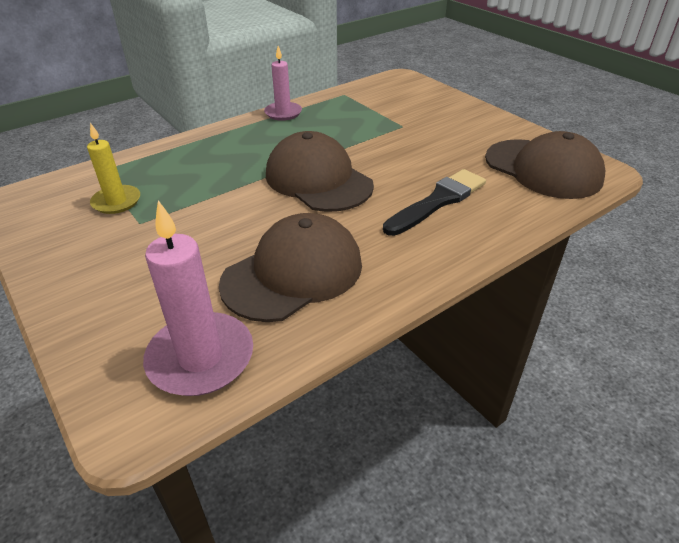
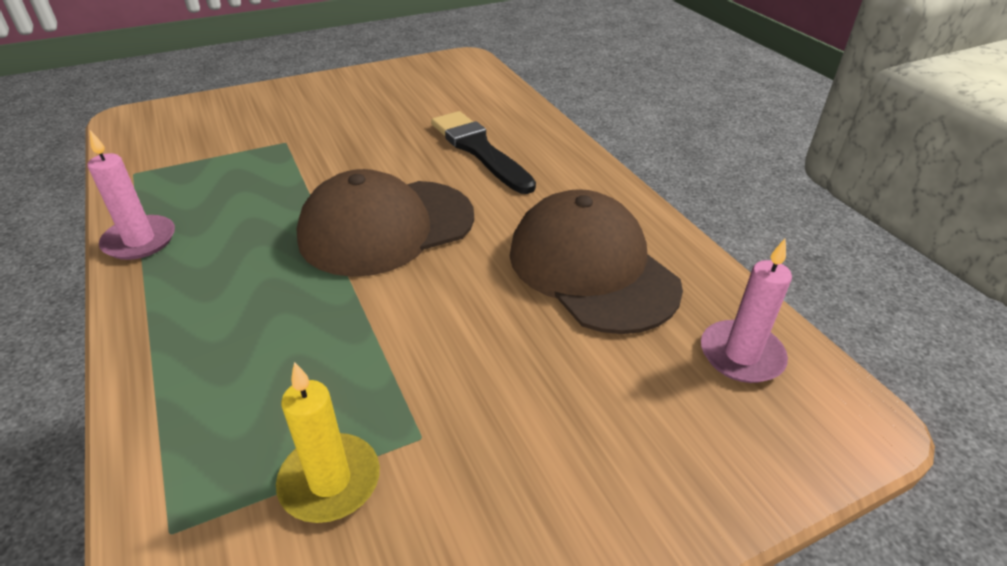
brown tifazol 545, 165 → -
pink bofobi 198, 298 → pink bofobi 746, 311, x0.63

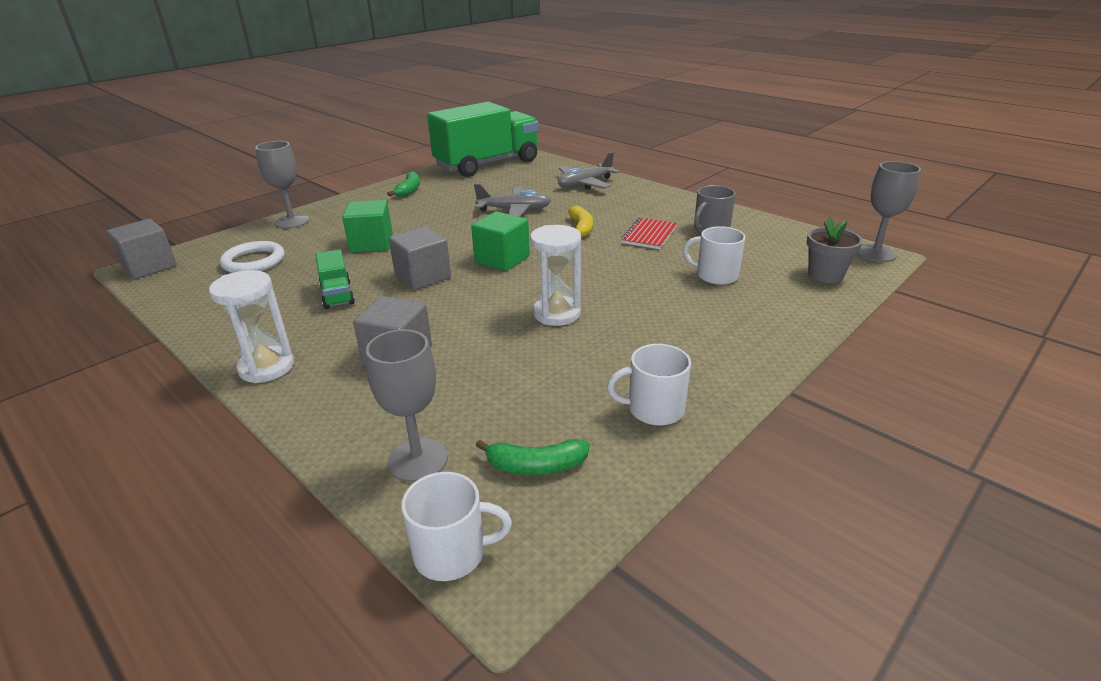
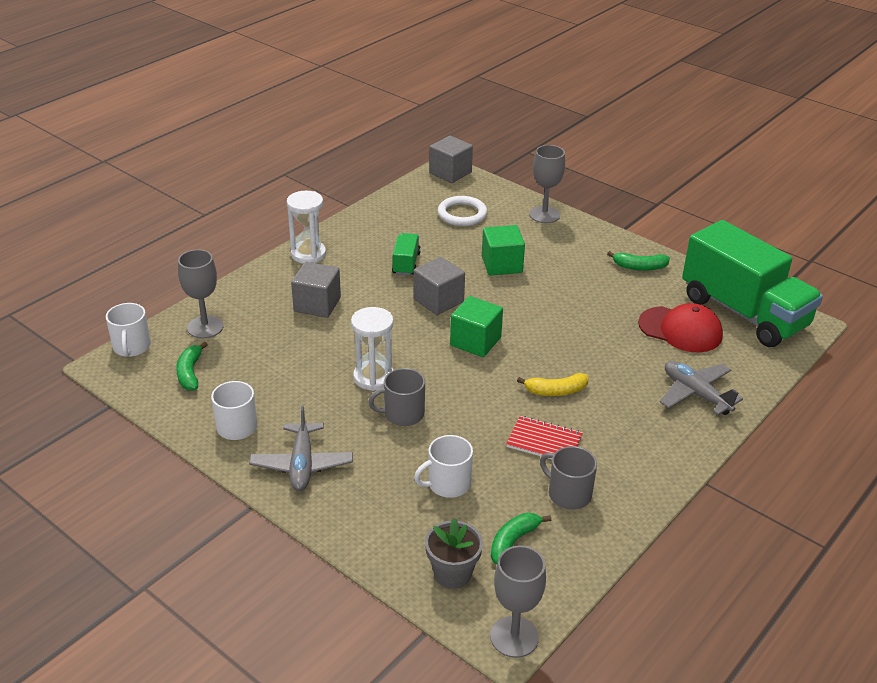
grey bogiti 512, 200 → grey bogiti 301, 448, shifted
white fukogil 714, 255 → white fukogil 443, 466, 135 degrees counterclockwise
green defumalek 335, 279 → green defumalek 406, 254, 120 degrees clockwise
- → red tifazol 680, 327
- → grey fukogil 396, 397
- → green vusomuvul 521, 539

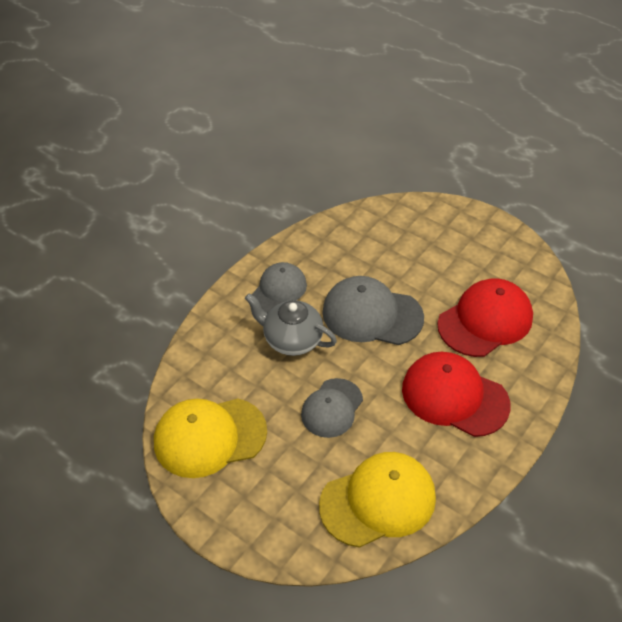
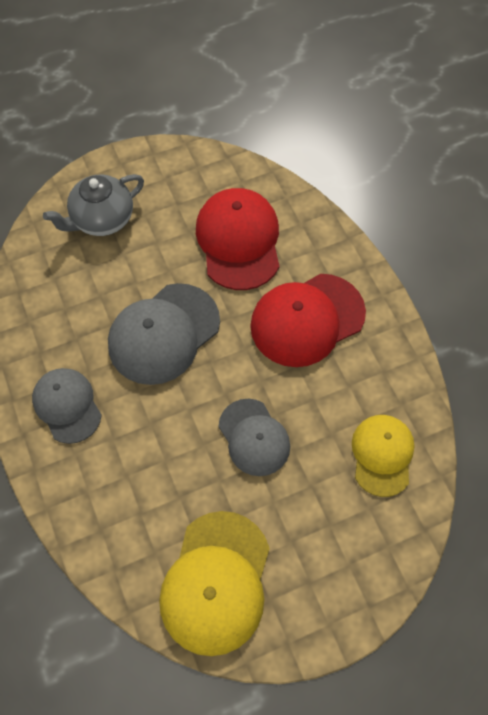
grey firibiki 291, 324 → grey firibiki 93, 205, shifted
yellow tifazol 377, 500 → yellow tifazol 383, 456, x0.65

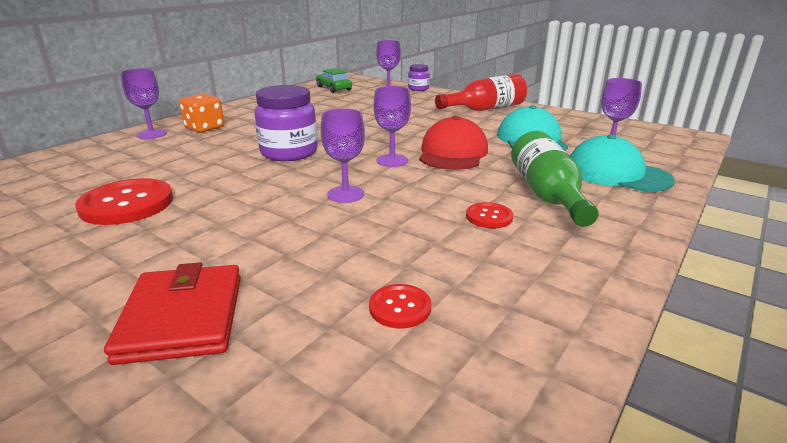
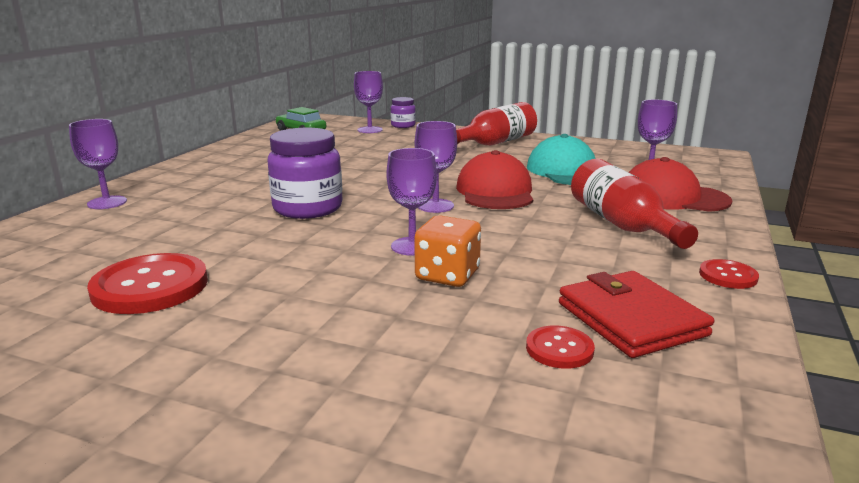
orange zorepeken 201, 113 → orange zorepeken 447, 251, shifted
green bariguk 555, 179 → red bariguk 634, 204
turquoise tifazol 622, 163 → red tifazol 680, 184
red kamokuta 489, 215 → red kamokuta 729, 274, shifted
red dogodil 172, 313 → red dogodil 636, 314, shifted

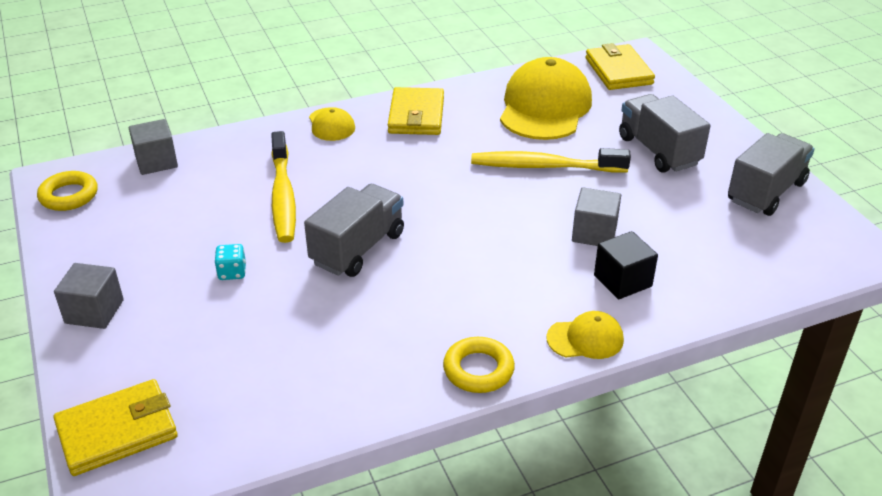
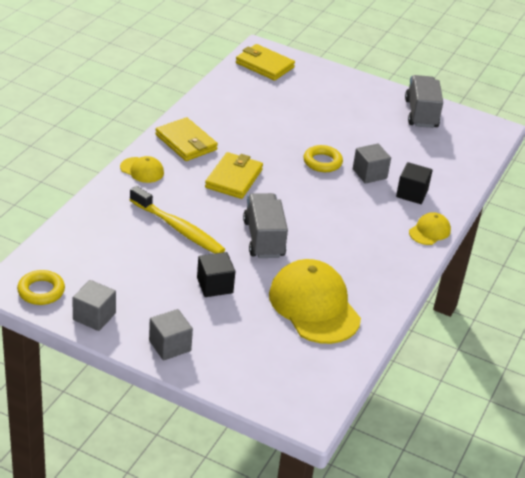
yellow tifazol 546, 98 → yellow tifazol 315, 301, shifted
grey defumalek 665, 133 → -
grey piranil 153, 147 → grey piranil 94, 305, shifted
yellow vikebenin 551, 160 → -
turquoise zorepeken 230, 262 → black piranil 216, 274
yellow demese 479, 365 → yellow demese 323, 158, shifted
yellow dogodil 115, 427 → yellow dogodil 234, 175, shifted

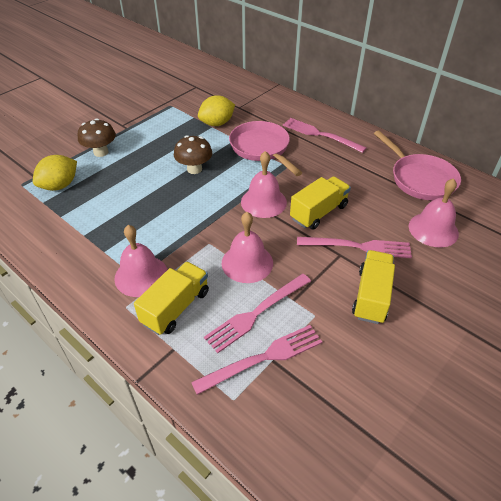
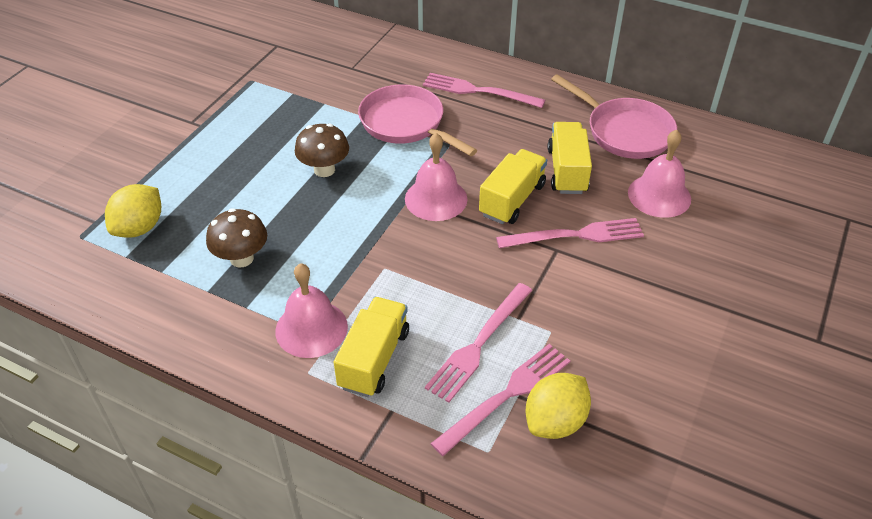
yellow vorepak 216, 110 → yellow vorepak 558, 406, shifted
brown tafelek 97, 138 → brown tafelek 236, 237, shifted
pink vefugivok 247, 247 → -
yellow defumalek 373, 287 → yellow defumalek 570, 158, shifted

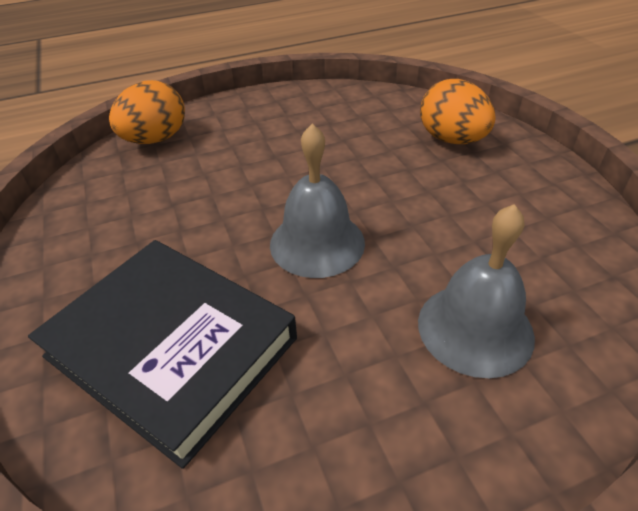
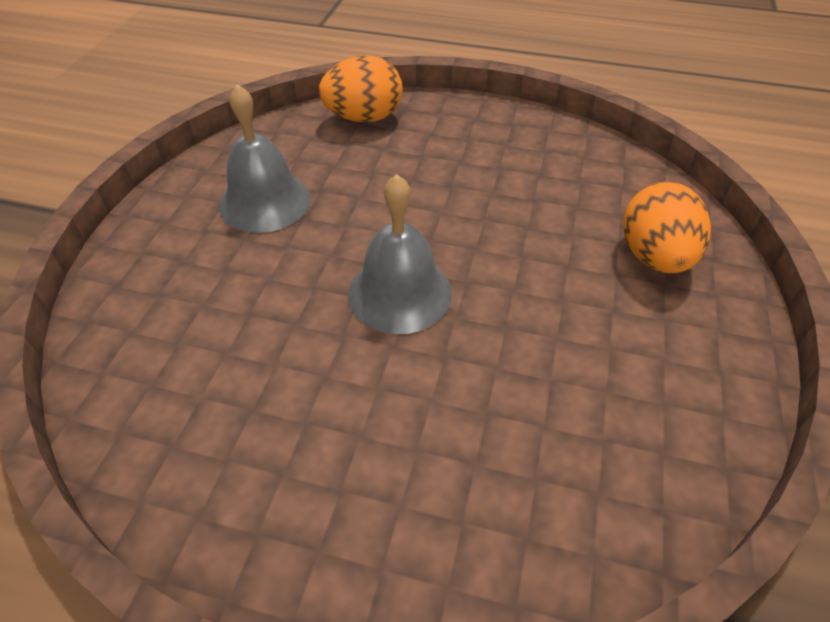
grey vefugivok 476, 291 → grey vefugivok 265, 158, shifted
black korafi 162, 354 → -

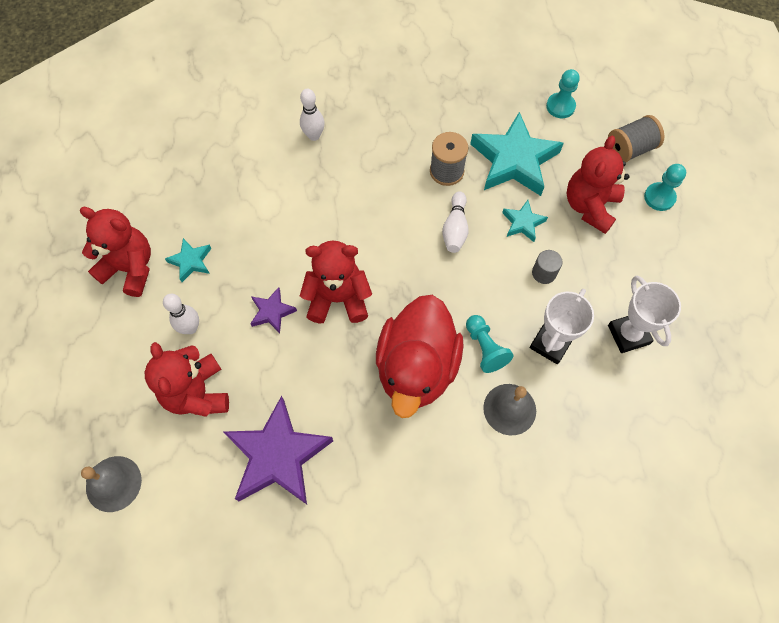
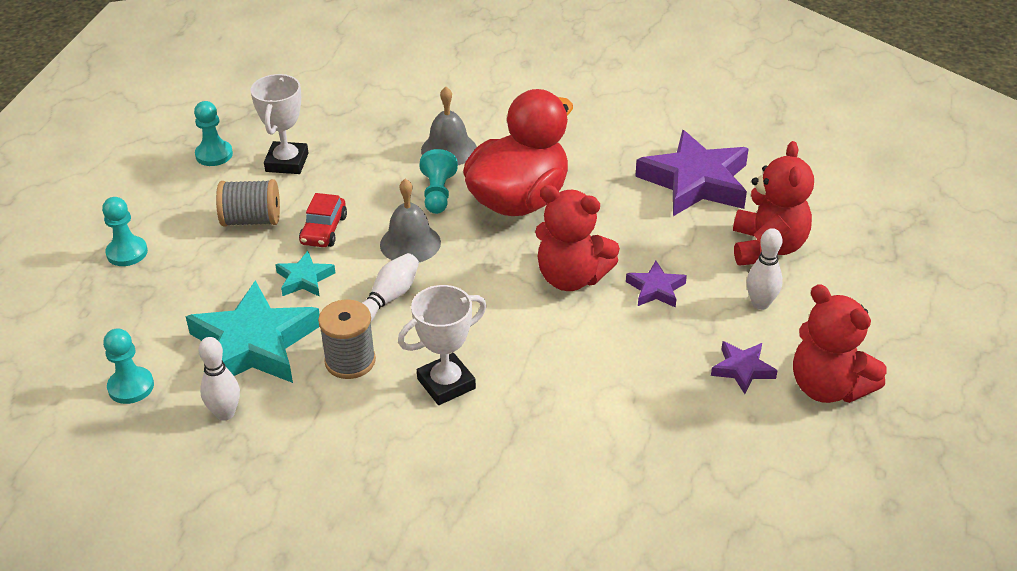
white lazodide 312, 115 → white lazodide 219, 379, shifted
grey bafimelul 636, 138 → grey bafimelul 248, 203, shifted
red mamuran 598, 185 → -
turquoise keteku 188, 260 → purple keteku 744, 367
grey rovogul 547, 267 → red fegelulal 323, 220
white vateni 561, 326 → white vateni 442, 345, shifted
grey vefugivok 111, 484 → grey vefugivok 410, 220, shifted
- → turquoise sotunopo 213, 133

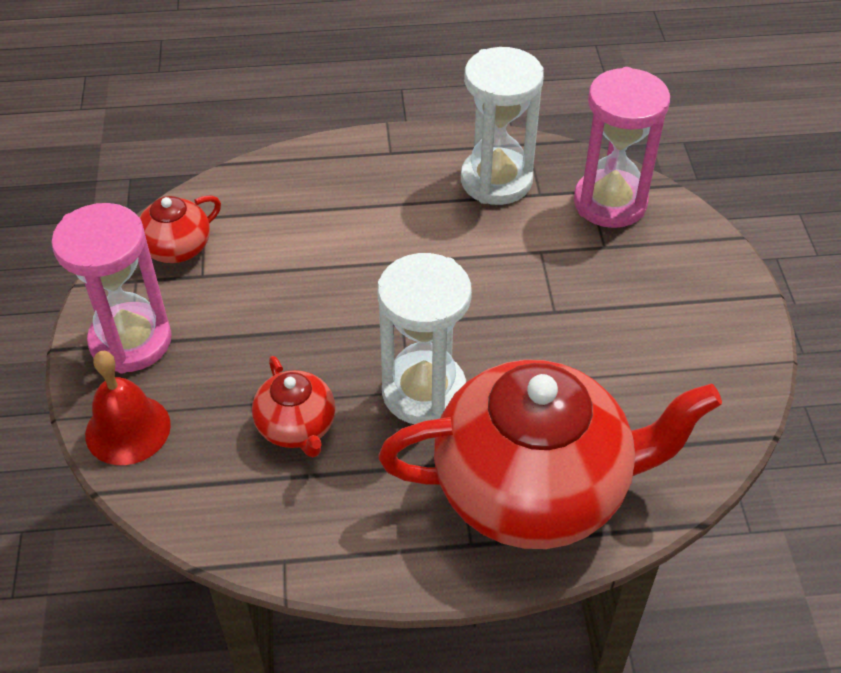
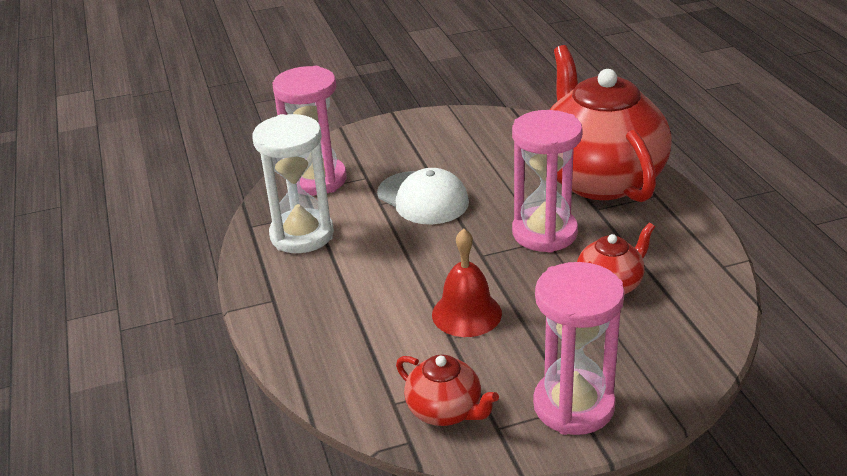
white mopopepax 425, 338 → pink mopopepax 547, 181
red vefugivok 128, 408 → red vefugivok 467, 283, shifted
- → white tifazol 423, 196

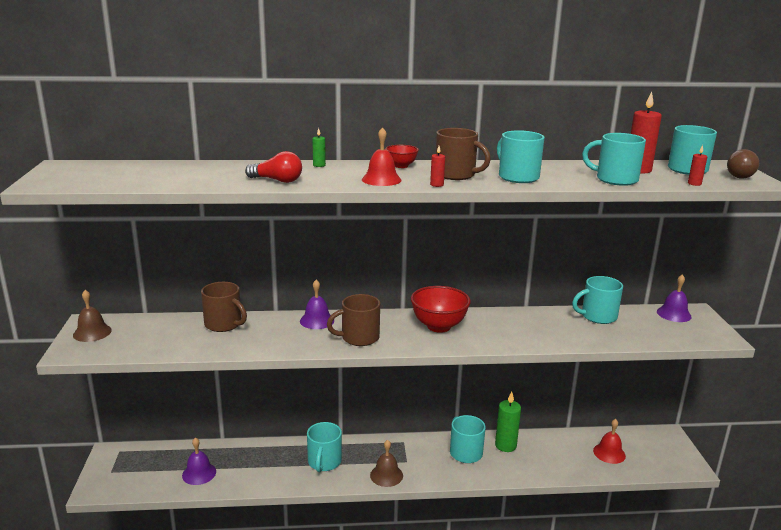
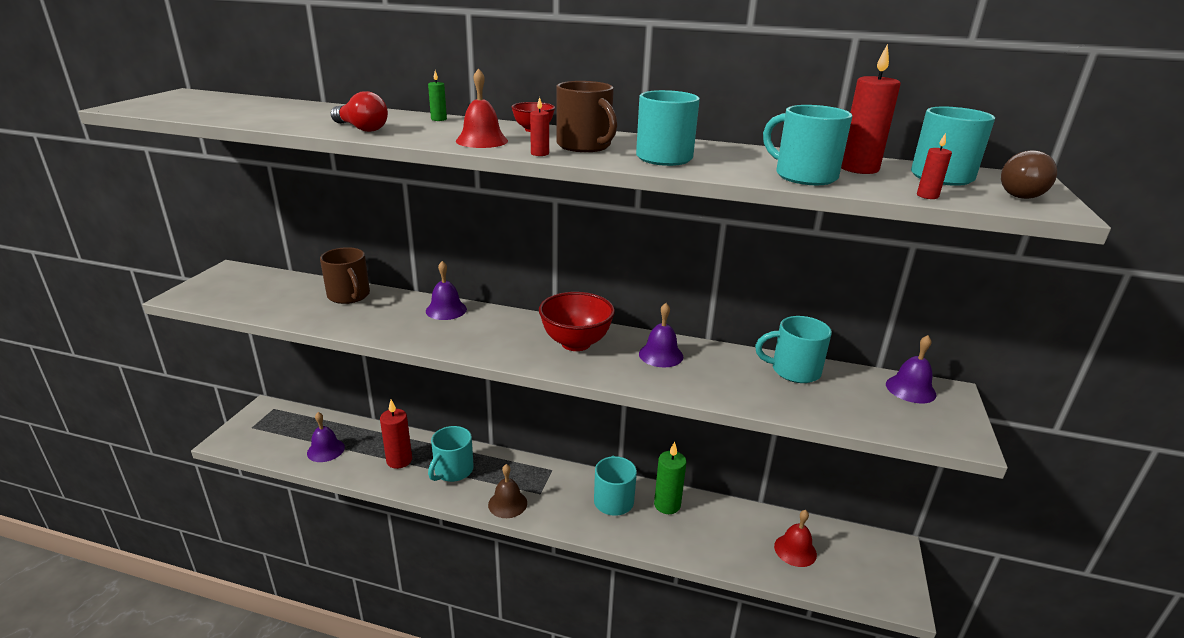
brown vefugivok 92, 316 → -
brown fukogil 353, 320 → -
- → purple vefugivok 661, 335
- → red bofobi 396, 434

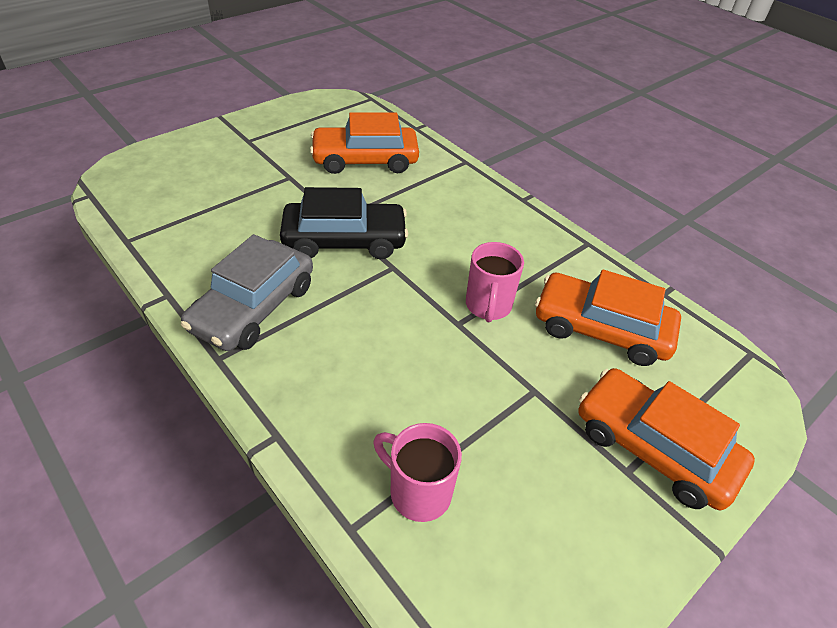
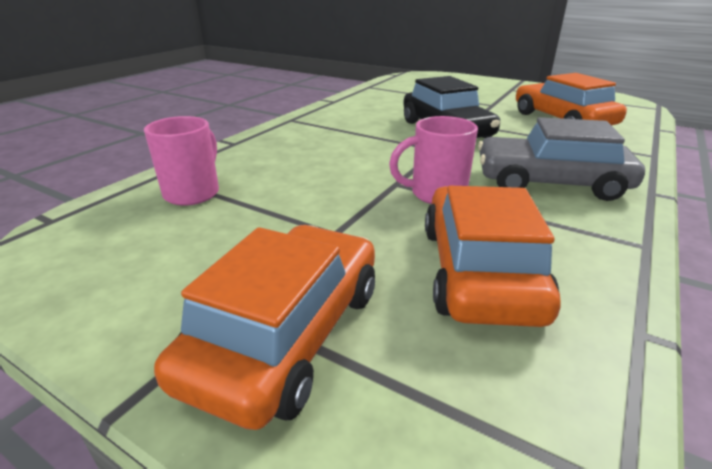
grey fegelulal 247, 292 → grey fegelulal 561, 159, shifted

